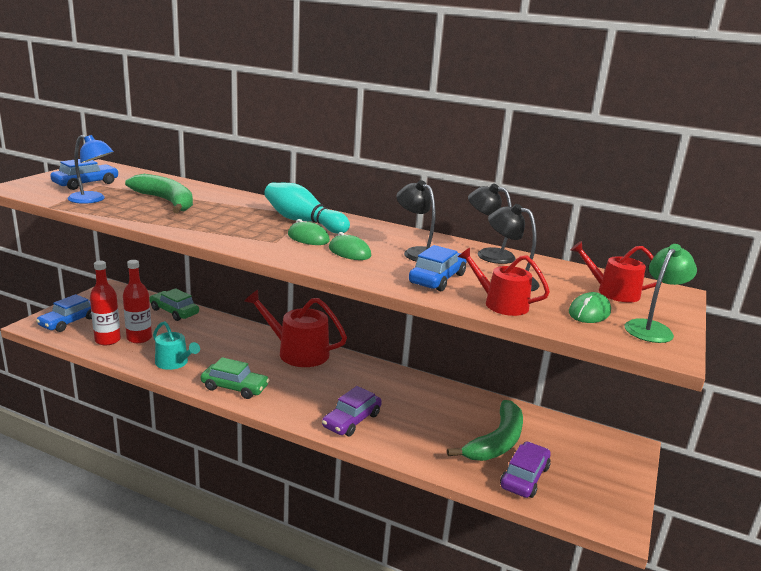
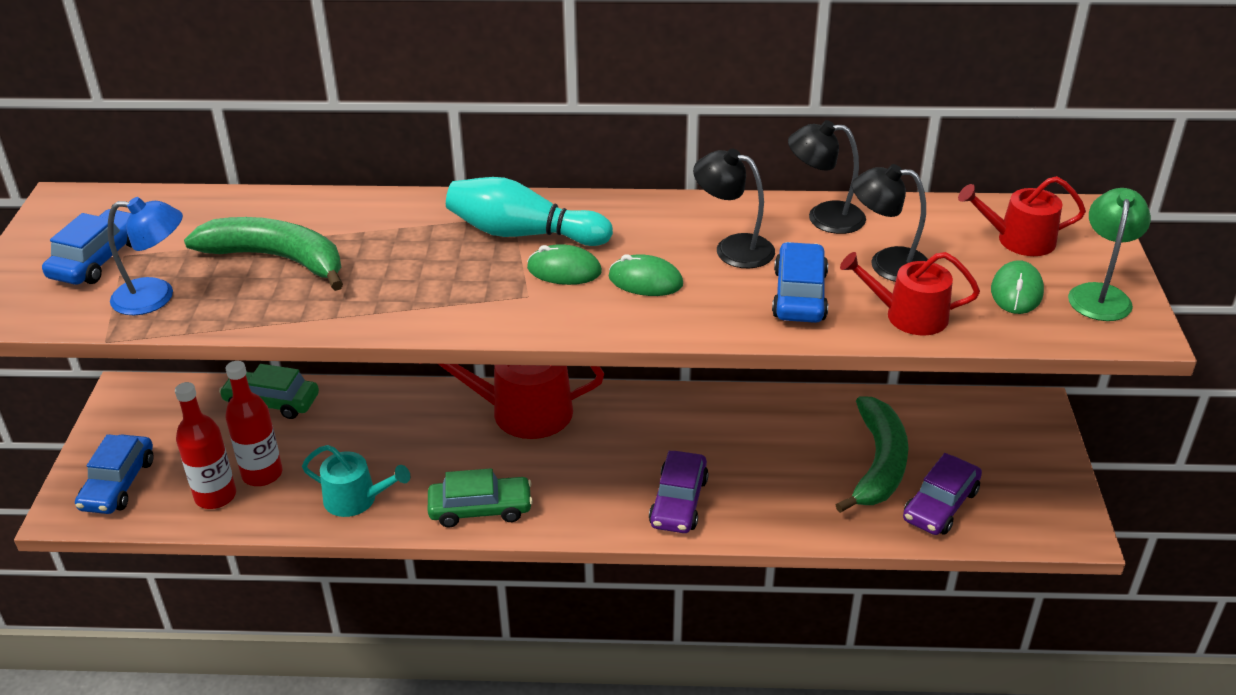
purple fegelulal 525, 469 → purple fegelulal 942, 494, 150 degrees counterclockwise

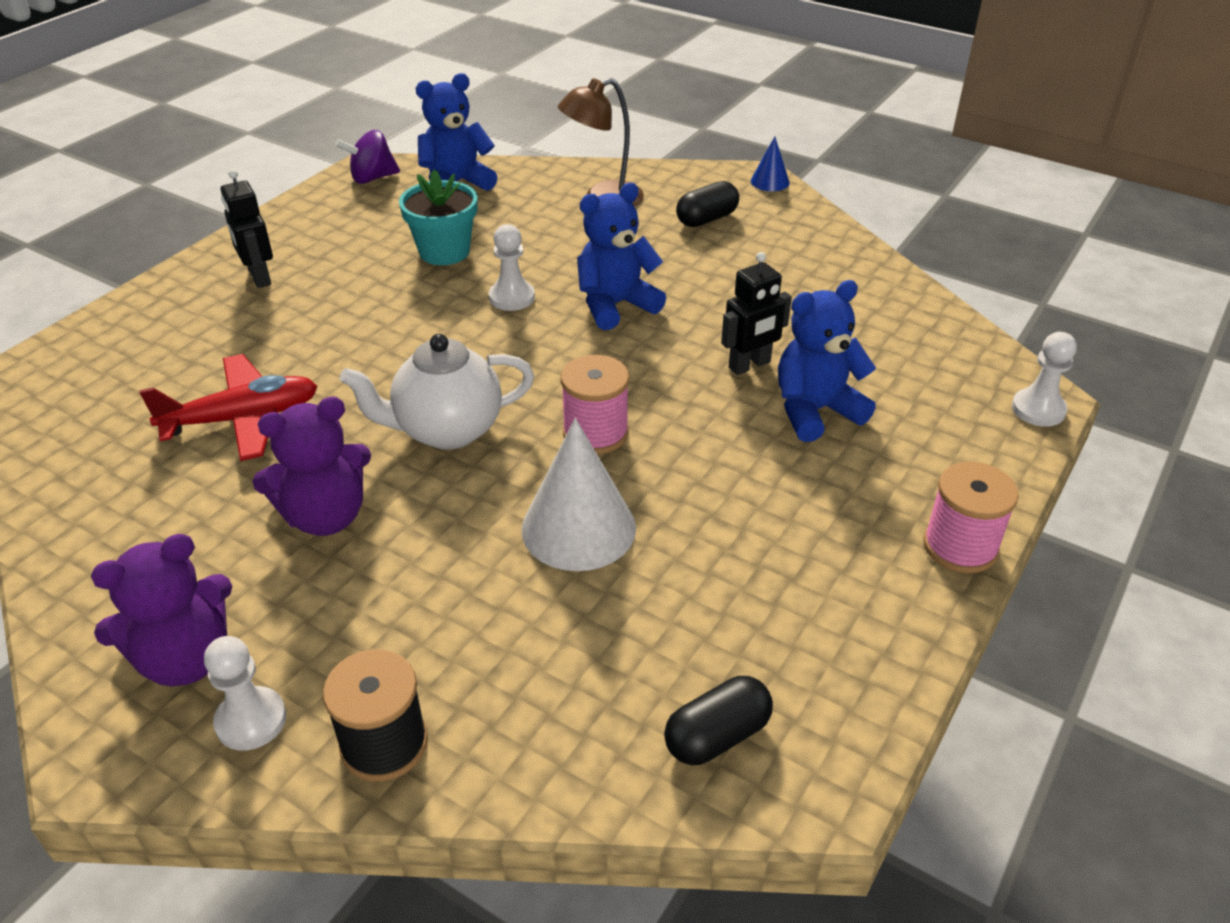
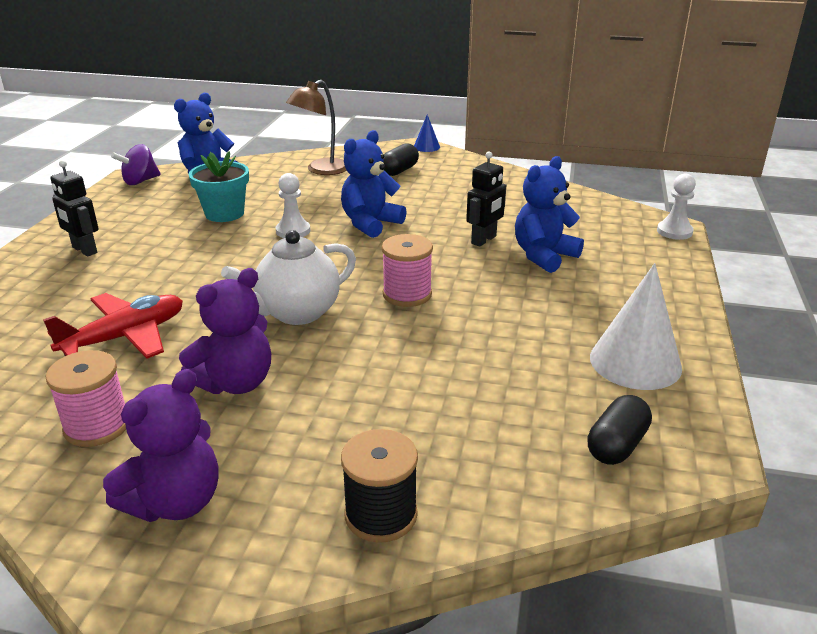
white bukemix 578, 494 → white bukemix 636, 326, shifted
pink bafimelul 971, 517 → pink bafimelul 86, 398, shifted
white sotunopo 245, 693 → -

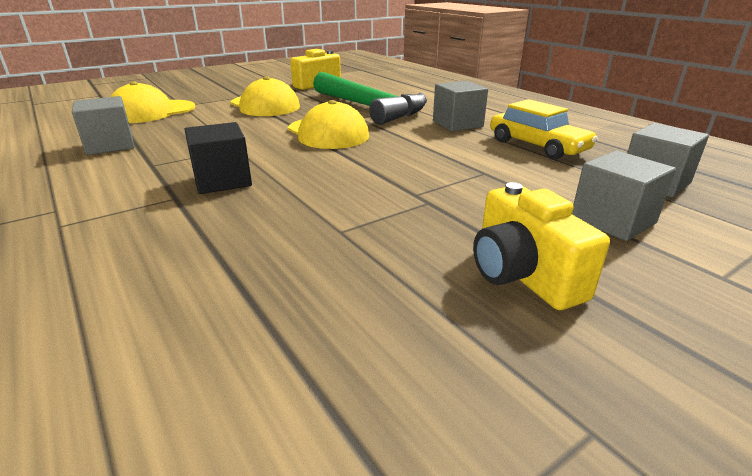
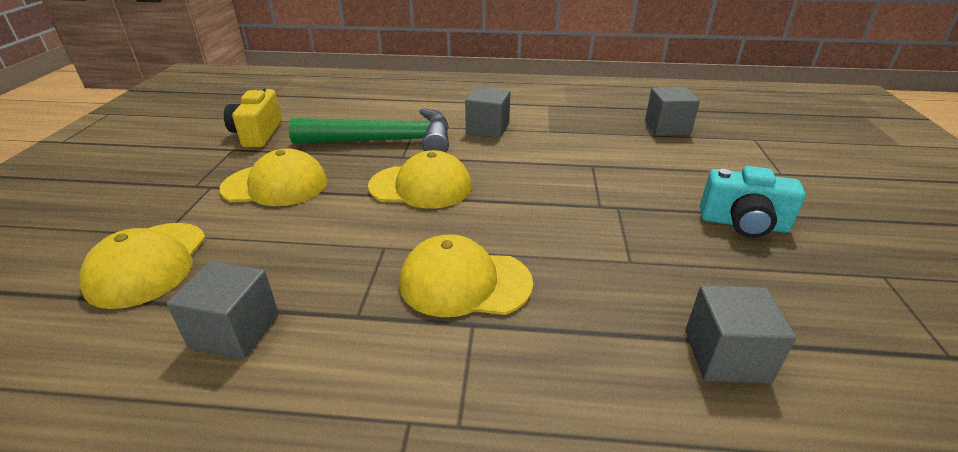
yellow fegelulal 544, 129 → -
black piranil 218, 158 → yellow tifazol 466, 276
grey piranil 624, 195 → grey piranil 741, 334, shifted
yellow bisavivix 541, 246 → turquoise bisavivix 753, 202

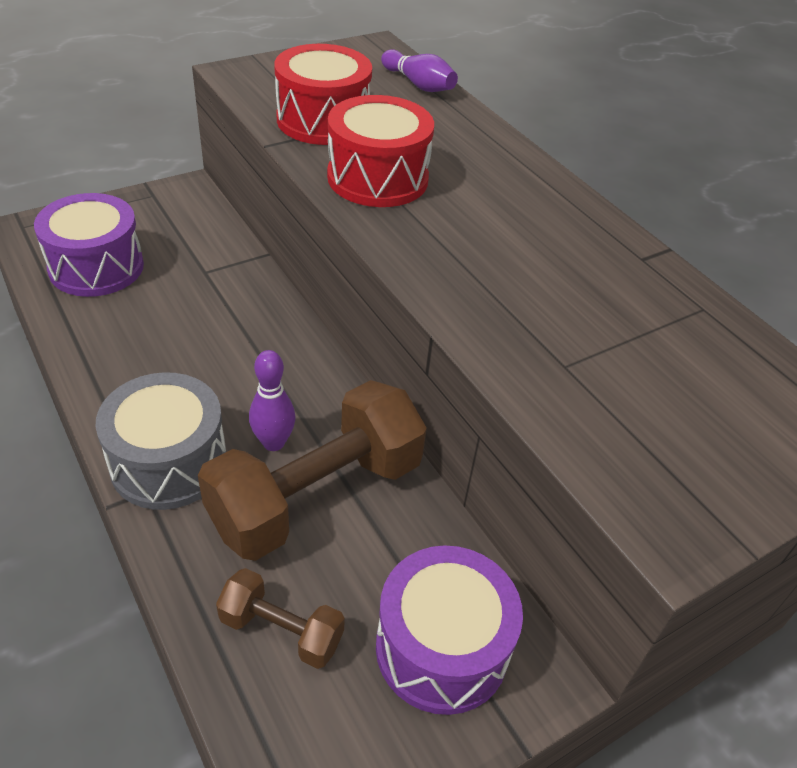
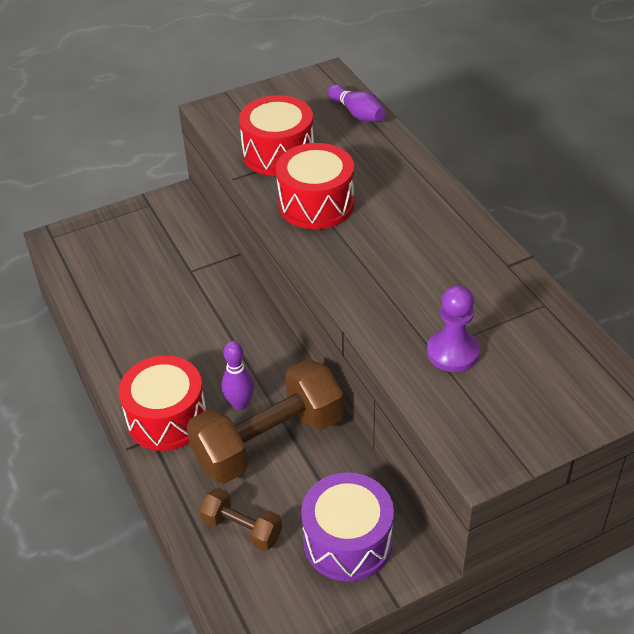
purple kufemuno 89, 245 → -
grey kufemuno 161, 441 → red kufemuno 162, 403
- → purple sotunopo 453, 328

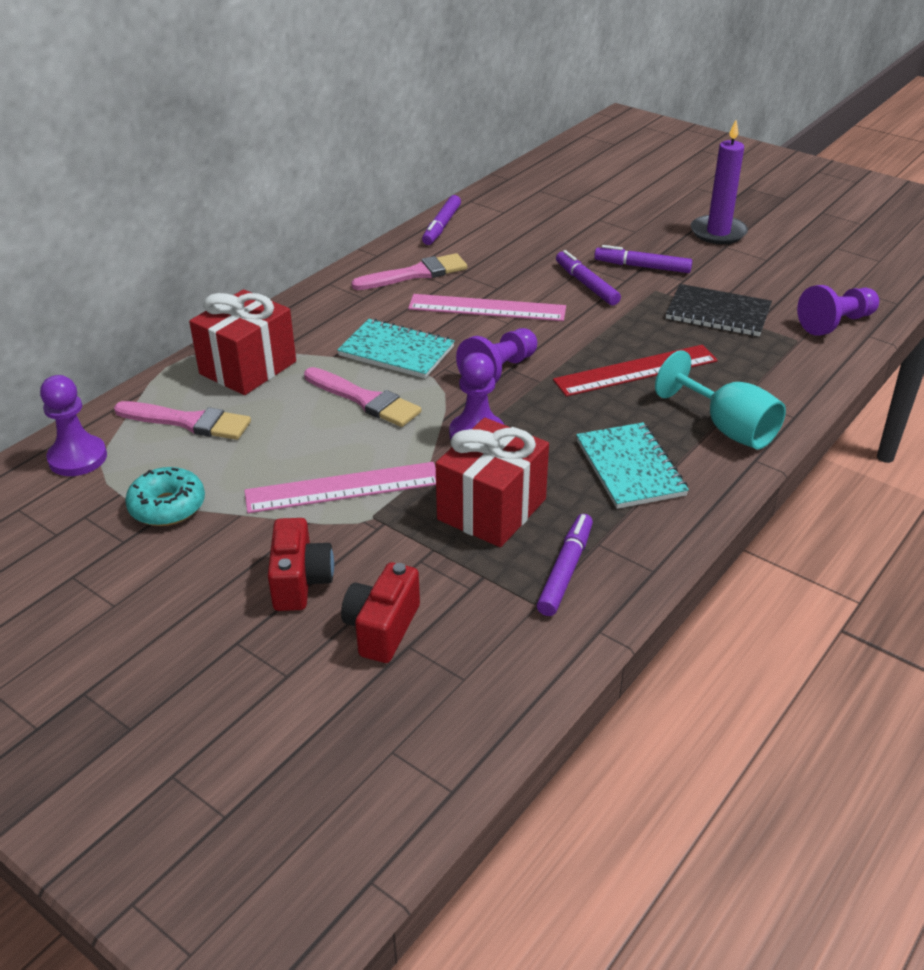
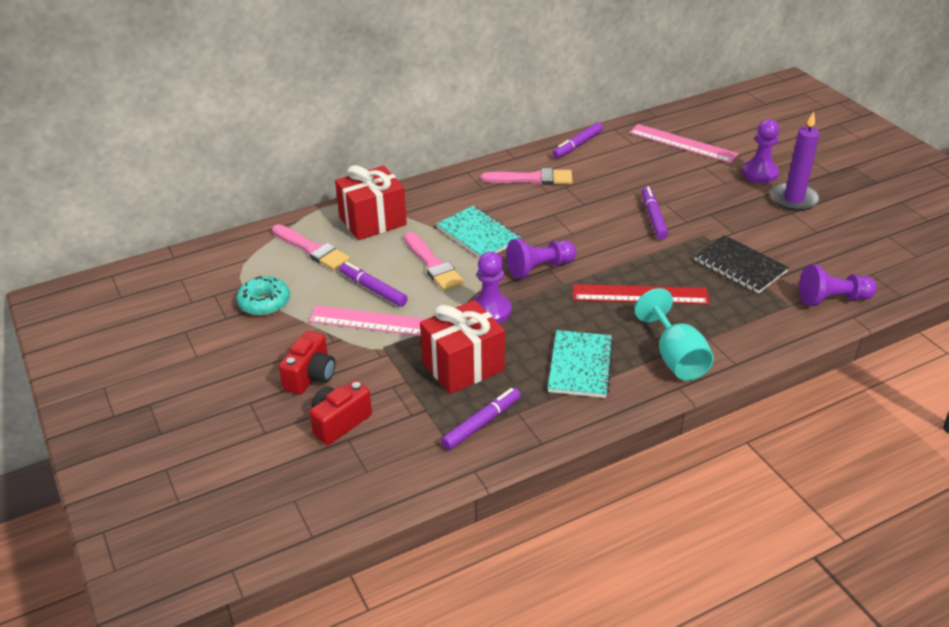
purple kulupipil 643, 259 → purple kulupipil 374, 284, shifted
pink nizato 487, 307 → pink nizato 684, 143, shifted
purple sotunopo 73, 425 → purple sotunopo 761, 151, shifted

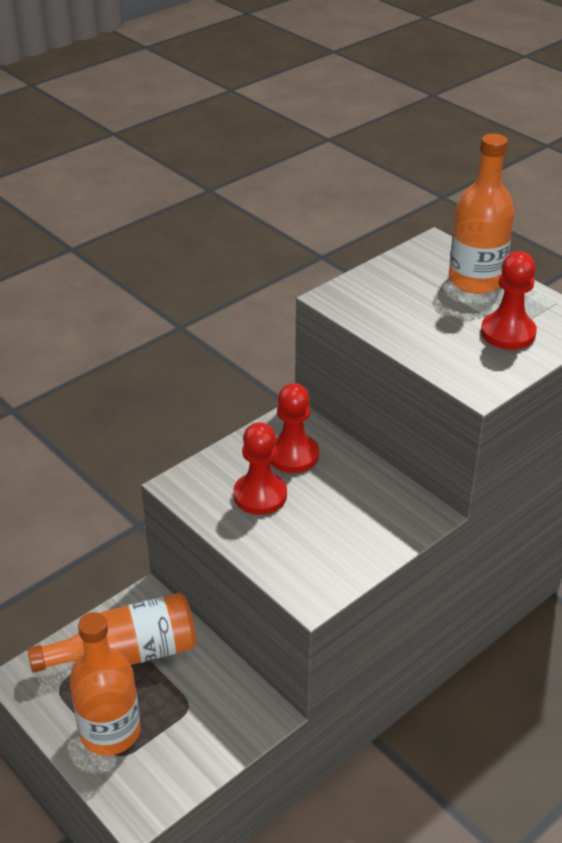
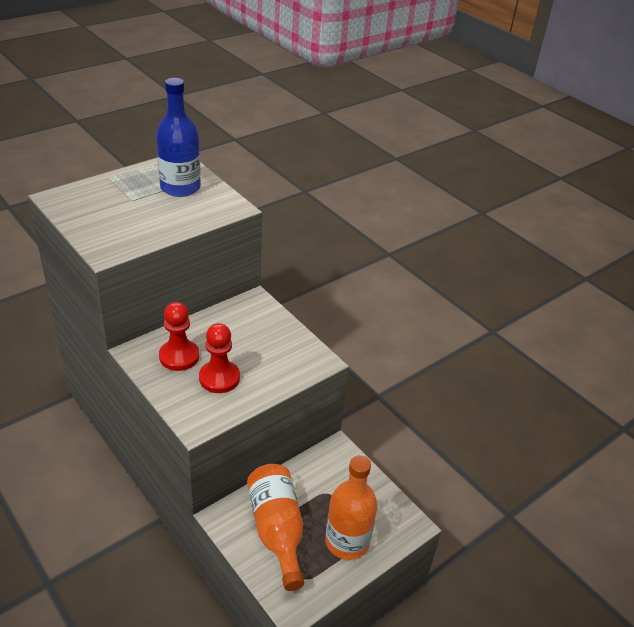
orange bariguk 482, 214 → -
red sotunopo 509, 300 → blue bariguk 178, 137

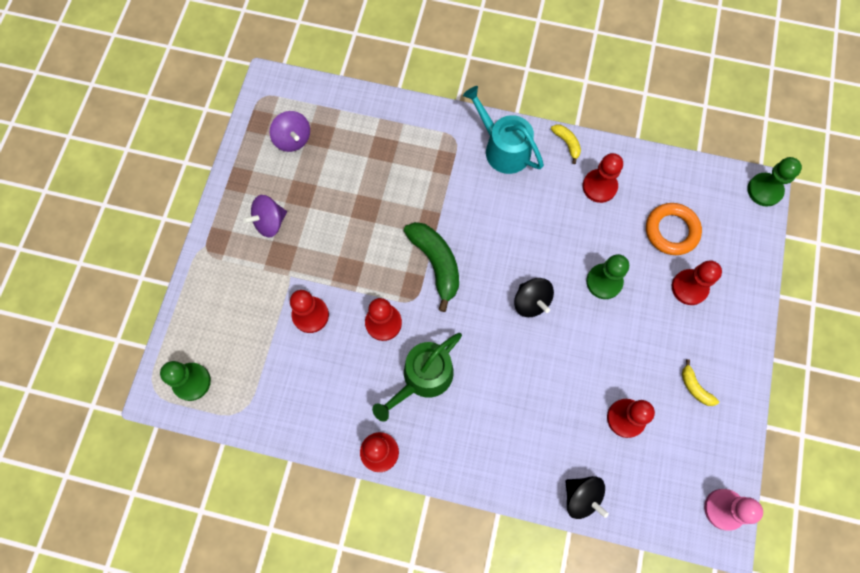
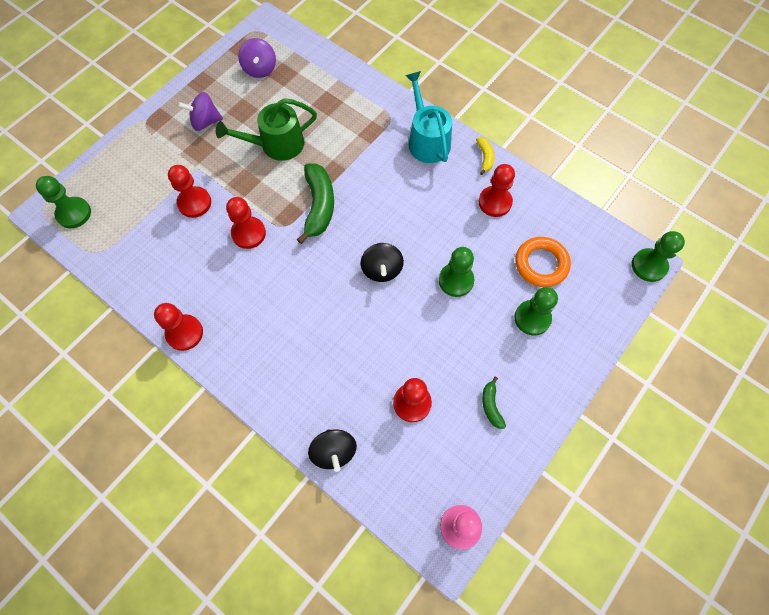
red sotunopo 697, 283 → green sotunopo 536, 311
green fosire 417, 377 → green fosire 266, 129, shifted
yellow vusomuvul 700, 382 → green vusomuvul 494, 402

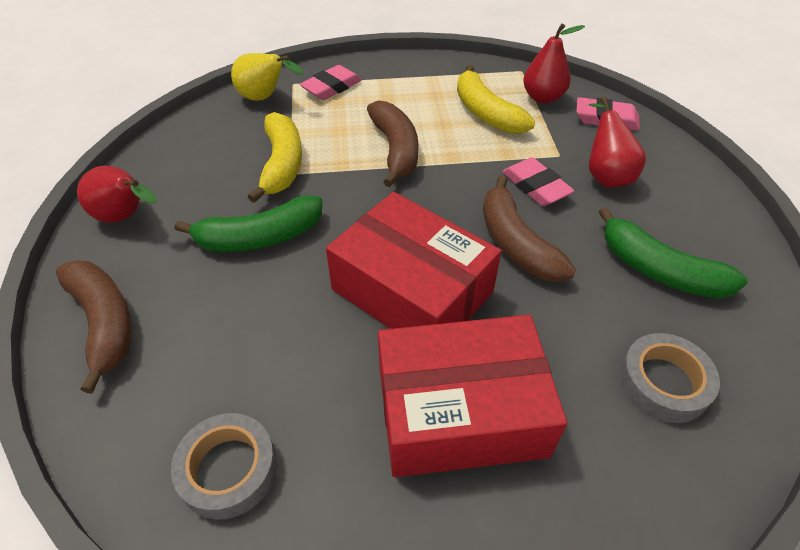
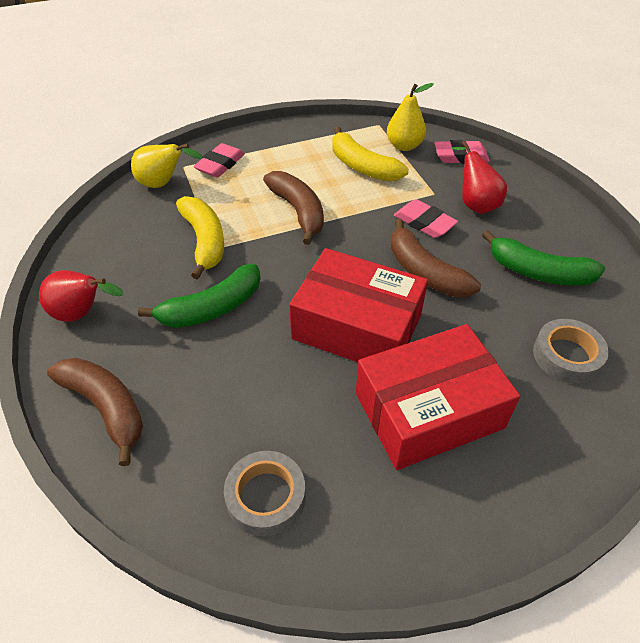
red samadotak 554, 64 → yellow samadotak 410, 117

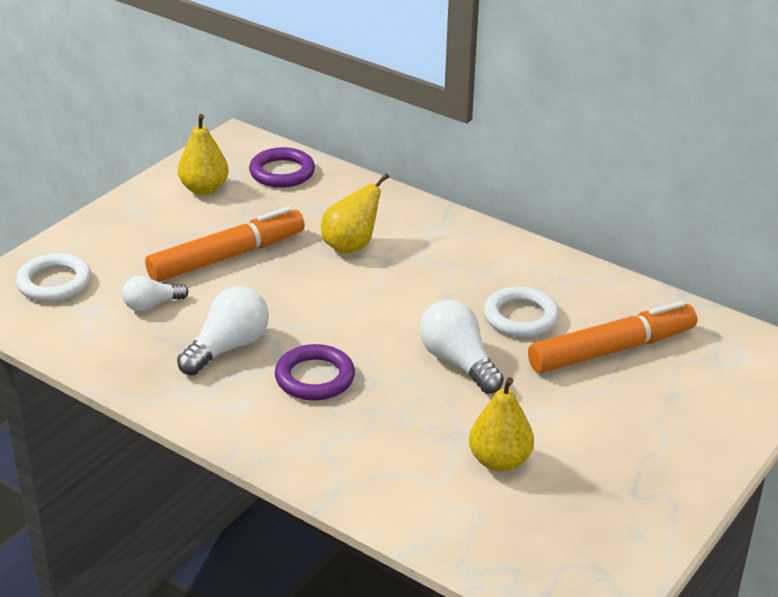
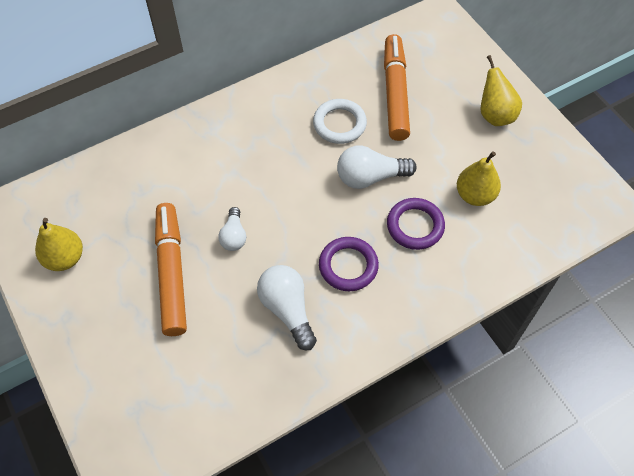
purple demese 282, 167 → purple demese 416, 224, shifted
yellow samadotak 355, 213 → yellow samadotak 501, 90, shifted
white demese 53, 277 → -
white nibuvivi 155, 293 → white nibuvivi 232, 229, shifted

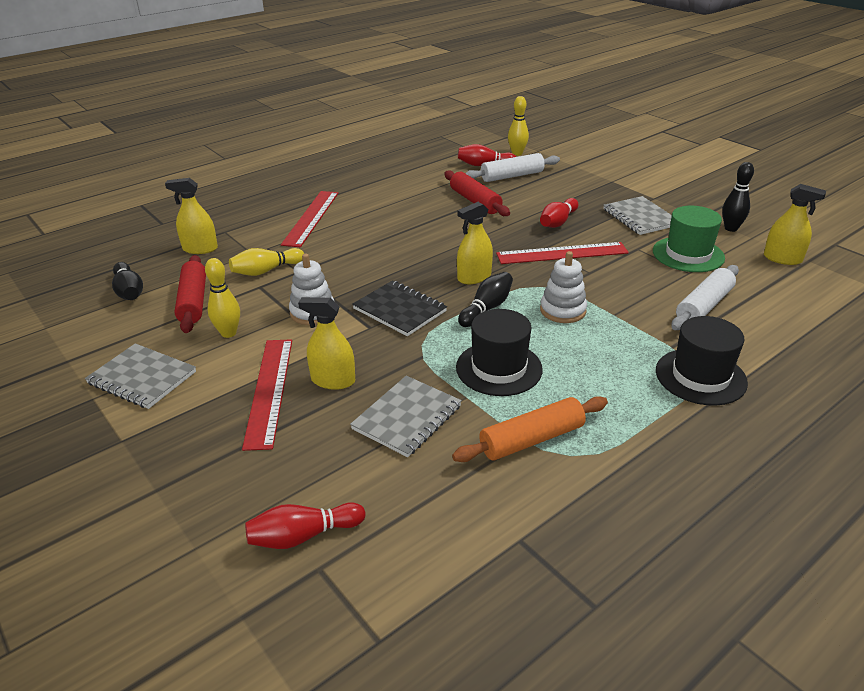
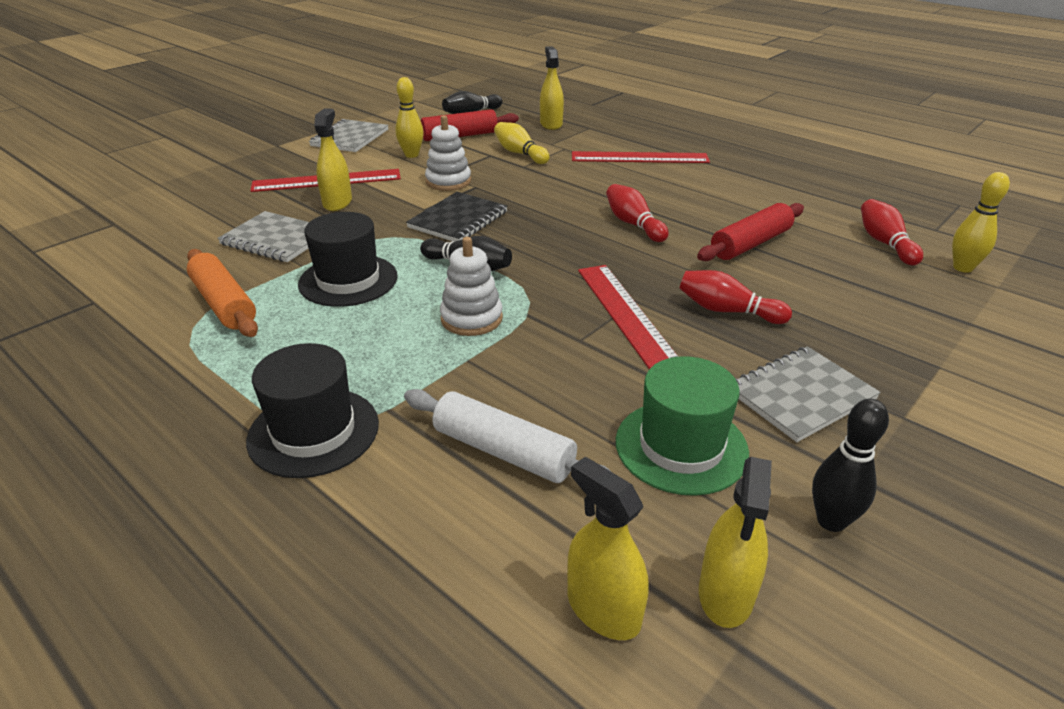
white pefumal 512, 167 → -
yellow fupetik 475, 243 → yellow fupetik 607, 548, shifted
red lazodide 305, 525 → red lazodide 637, 213, shifted

